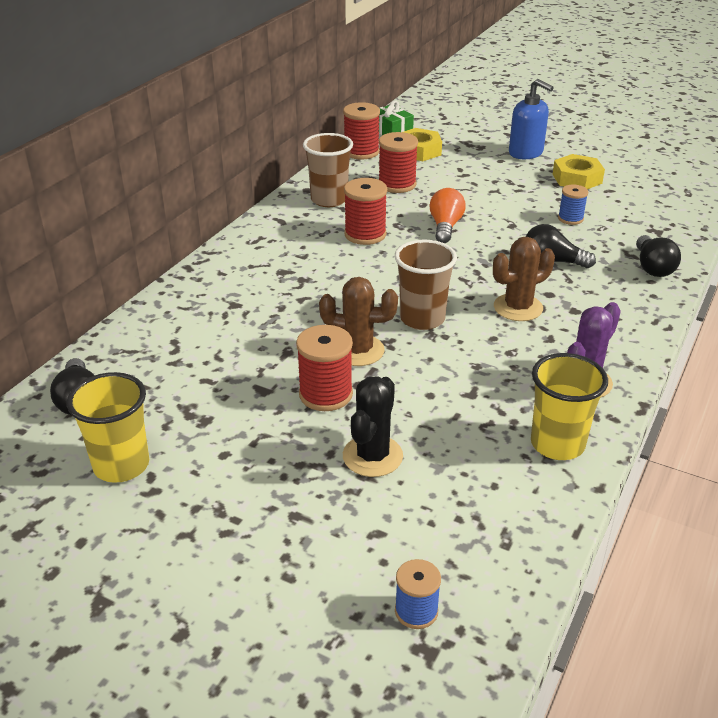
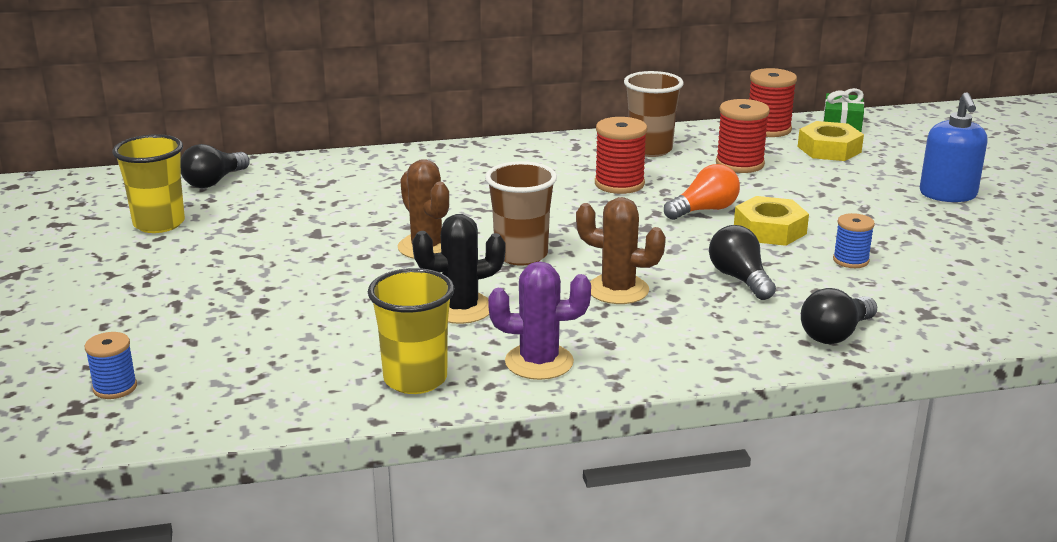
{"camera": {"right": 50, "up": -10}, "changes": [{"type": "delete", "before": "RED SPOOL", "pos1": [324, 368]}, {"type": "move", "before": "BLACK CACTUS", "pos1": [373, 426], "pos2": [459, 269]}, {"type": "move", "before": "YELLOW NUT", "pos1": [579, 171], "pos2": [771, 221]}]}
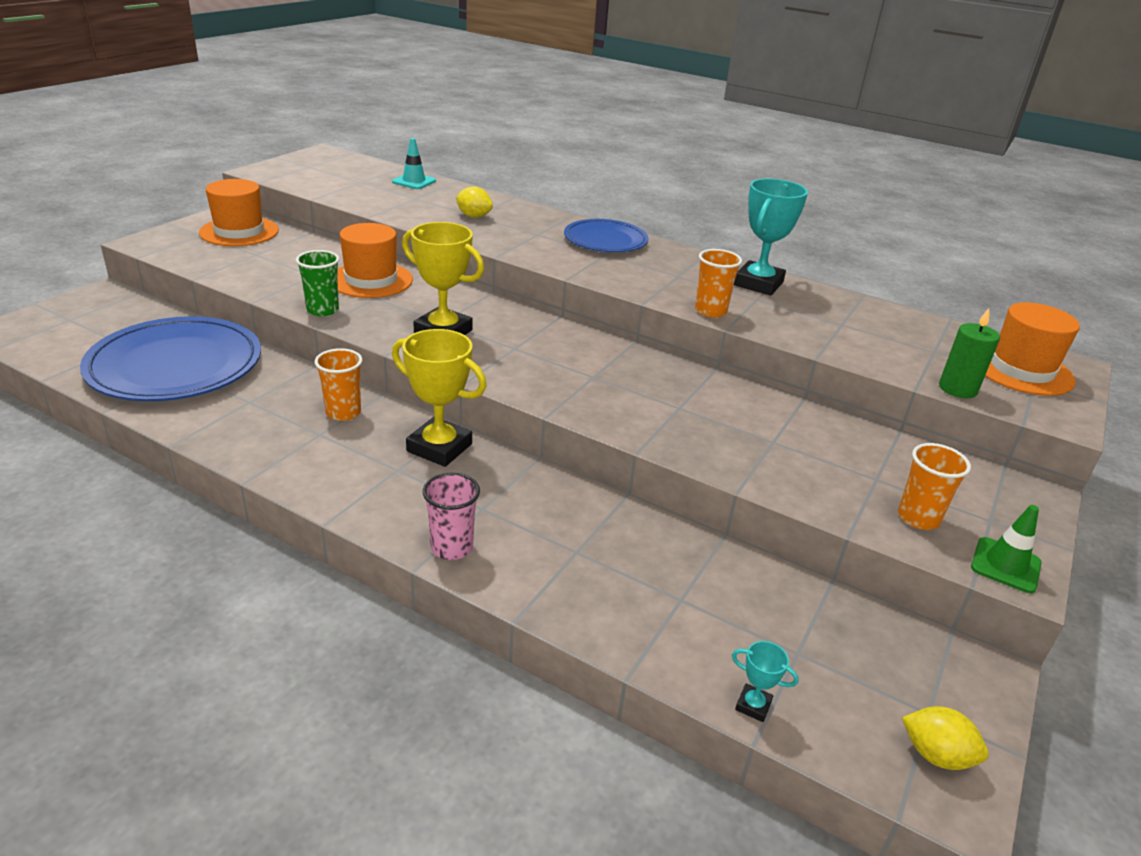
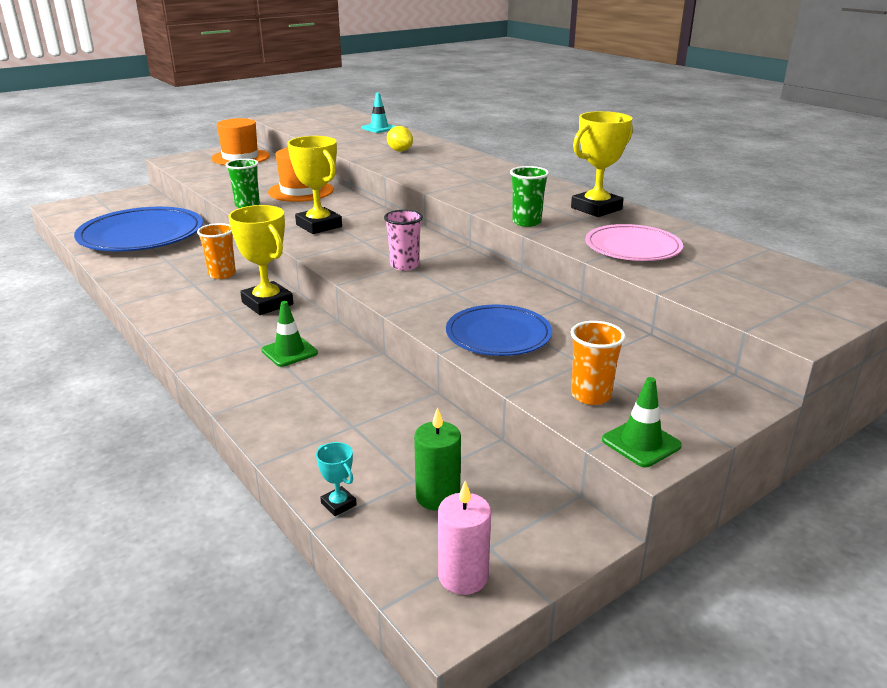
{"camera": {"right": 25, "up": -5}, "changes": [{"type": "delete", "before": "ORANGE HAT", "pos1": [1032, 349]}, {"type": "insert", "after": "GREEN TRAFFIC CONE", "pos2": [289, 334]}, {"type": "insert", "after": "PINK PLATE", "pos2": [634, 242]}, {"type": "move", "before": "PINK CUP", "pos1": [451, 516], "pos2": [403, 240]}, {"type": "move", "before": "BLUE PLATE", "pos1": [606, 235], "pos2": [499, 330]}, {"type": "move", "before": "GREEN CANDLE", "pos1": [969, 353], "pos2": [437, 459]}, {"type": "replace", "before": "YELLOW LEMON", "after": "PINK CANDLE", "pos1": [945, 738], "pos2": [464, 538]}, {"type": "recolor", "before": "ORANGE CUP", "after": "GREEN CUP", "pos1": [718, 283], "pos2": [529, 196]}, {"type": "recolor", "before": "TURQUOISE TROPHY", "after": "YELLOW TROPHY", "pos1": [771, 237], "pos2": [602, 164]}]}
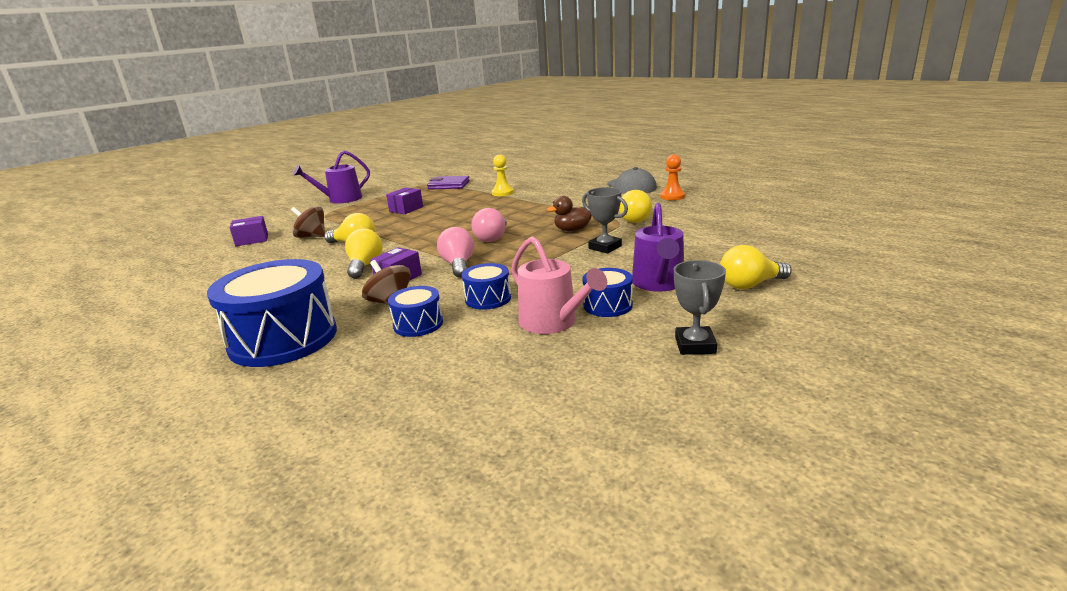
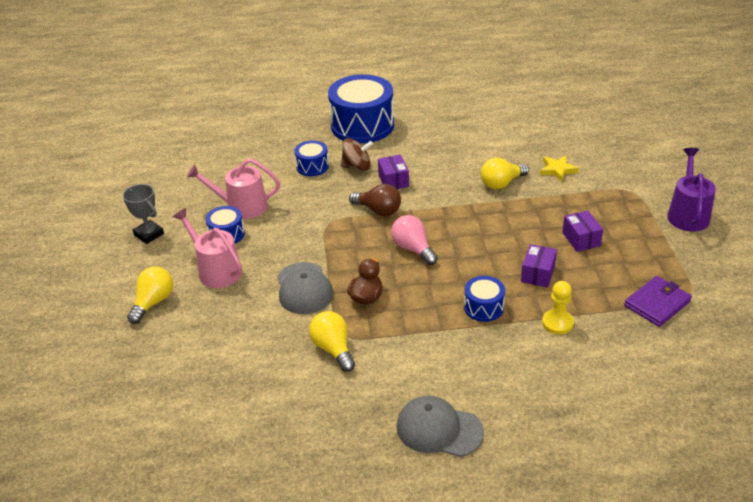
{"camera": {"right": 130, "up": 15}, "changes": [{"type": "delete", "before": "YELLOW LIGHT BULB", "pos1": [364, 253]}, {"type": "delete", "before": "ORANGE PAWN", "pos1": [672, 177]}, {"type": "move", "before": "PURPLE BOX", "pos1": [249, 231], "pos2": [539, 266]}, {"type": "move", "before": "BLUE DRUM", "pos1": [486, 286], "pos2": [484, 299]}, {"type": "replace", "before": "BROWN SPINNING TOP", "after": "YELLOW STAR", "pos1": [308, 222], "pos2": [559, 168]}, {"type": "replace", "before": "GREY TROPHY", "after": "GREY CAP", "pos1": [605, 220], "pos2": [305, 288]}, {"type": "recolor", "before": "PINK LIGHT BULB", "after": "BROWN LIGHT BULB", "pos1": [455, 252], "pos2": [375, 200]}, {"type": "recolor", "before": "PURPLE WATERING CAN", "after": "PINK WATERING CAN", "pos1": [658, 247], "pos2": [207, 248]}]}
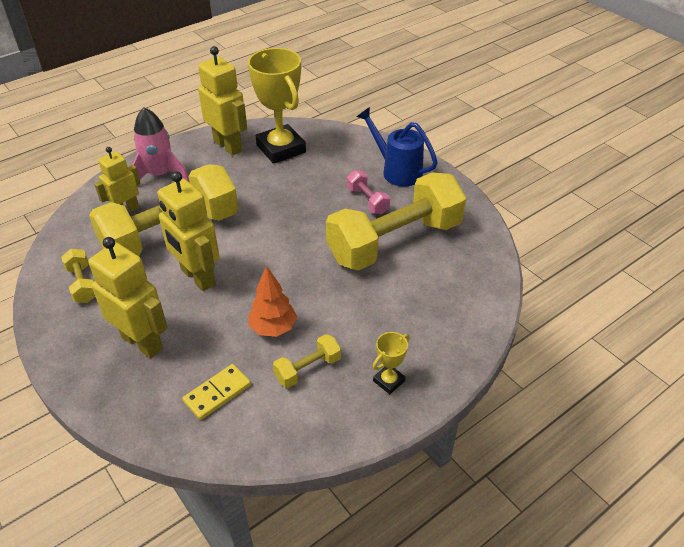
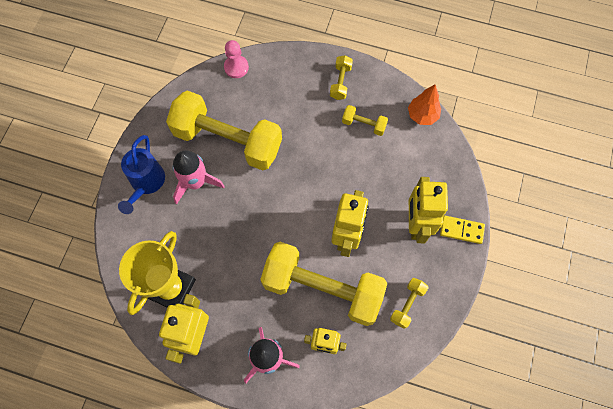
{"camera": {"right": -125, "up": 25}, "changes": [{"type": "insert", "after": "PINK PAWN", "pos2": [236, 59]}, {"type": "move", "before": "YELLOW DOMINO", "pos1": [217, 392], "pos2": [462, 229]}, {"type": "move", "before": "ORANGE TREE", "pos1": [272, 301], "pos2": [424, 104]}, {"type": "replace", "before": "PINK DUMBBELL", "after": "PINK ROCKET", "pos1": [368, 192], "pos2": [198, 177]}, {"type": "replace", "before": "YELLOW TROPHY", "after": "YELLOW DUMBBELL", "pos1": [391, 363], "pos2": [341, 77]}]}
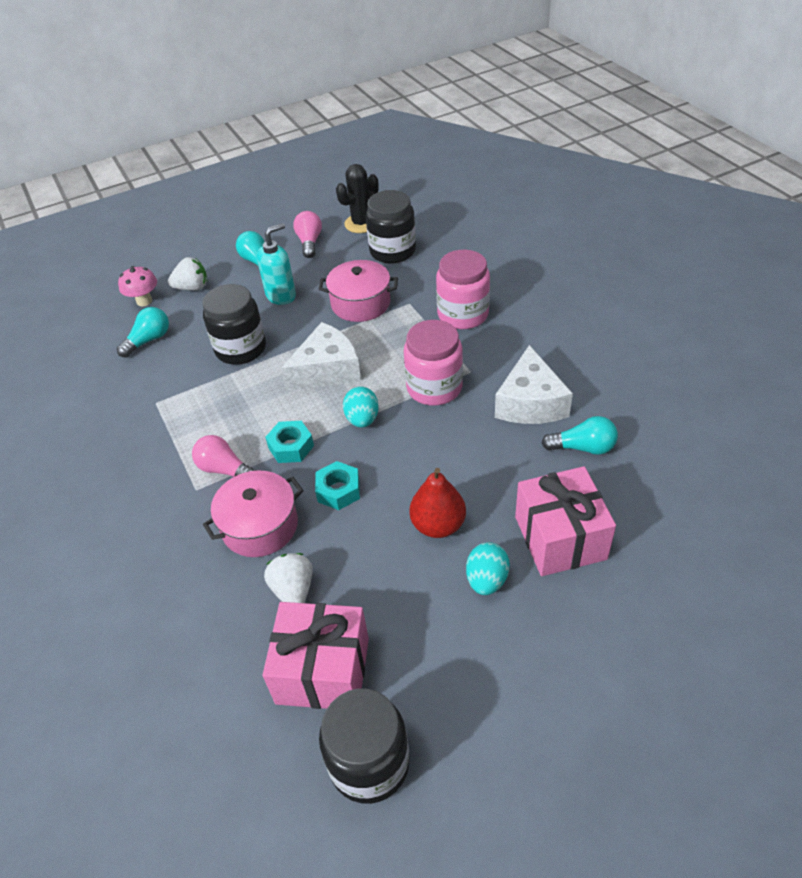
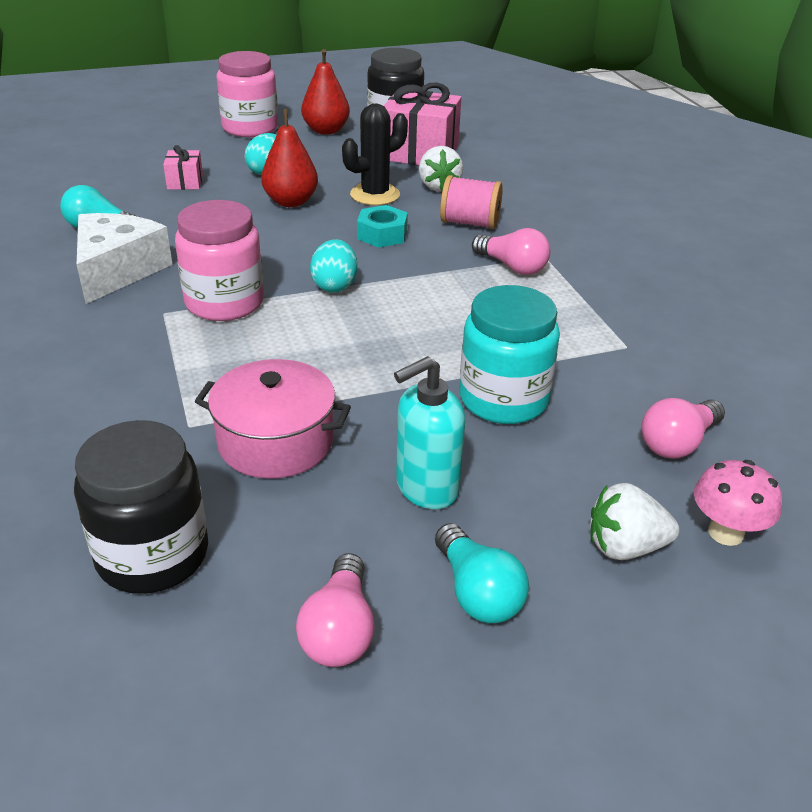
{"camera": {"right": -175, "up": -10}, "changes": [{"type": "delete", "before": "TURQUOISE NUT", "pos1": [289, 442]}, {"type": "delete", "before": "WHITE CHEESE", "pos1": [321, 356]}, {"type": "insert", "after": "RED PEAR", "pos2": [325, 92]}, {"type": "move", "before": "BLACK CACTUS", "pos1": [357, 198], "pos2": [375, 154]}, {"type": "move", "before": "PINK JAR", "pos1": [463, 289], "pos2": [247, 94]}, {"type": "replace", "before": "PINK POT", "after": "PINK SPOOL", "pos1": [253, 514], "pos2": [471, 202]}, {"type": "recolor", "before": "TURQUOISE LIGHT BULB", "after": "PINK LIGHT BULB", "pos1": [143, 332], "pos2": [683, 428]}, {"type": "recolor", "before": "BLACK JAR", "after": "TURQUOISE JAR", "pos1": [234, 324], "pos2": [509, 354]}, {"type": "resize", "before": "PINK GIFT", "pos1": [565, 521], "pos2": [183, 167], "scale": 0.48}]}
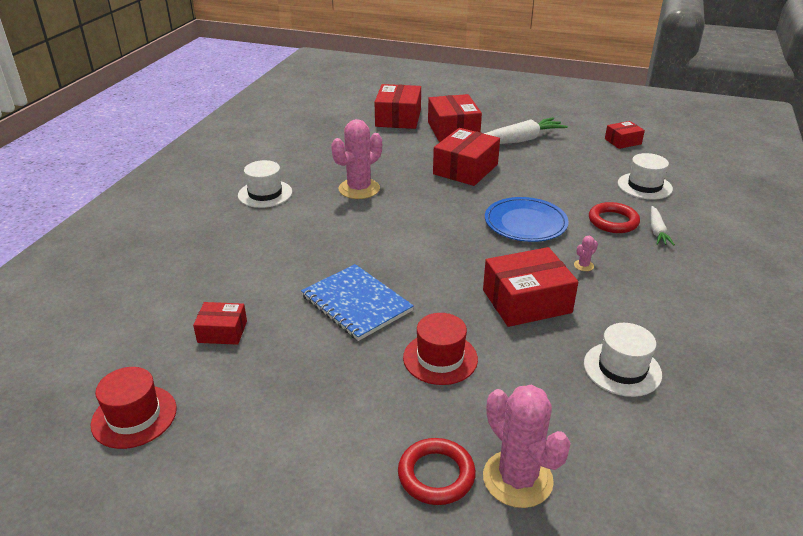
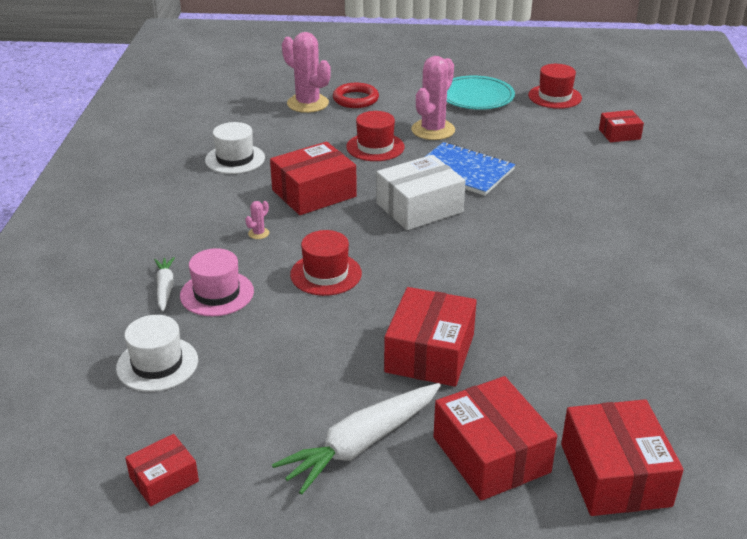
{"camera": {"right": 165, "up": 0}, "changes": [{"type": "delete", "before": "WHITE HAT", "pos1": [265, 184]}, {"type": "insert", "after": "WHITE BOX", "pos2": [421, 192]}, {"type": "insert", "after": "TURQUOISE PLATE", "pos2": [481, 92]}, {"type": "move", "before": "RED BOX", "pos1": [220, 323], "pos2": [621, 126]}, {"type": "move", "before": "PINK CACTUS", "pos1": [356, 159], "pos2": [433, 98]}, {"type": "replace", "before": "BLUE PLATE", "after": "RED HAT", "pos1": [527, 219], "pos2": [326, 263]}, {"type": "replace", "before": "RED RING", "after": "PINK HAT", "pos1": [614, 217], "pos2": [217, 282]}]}
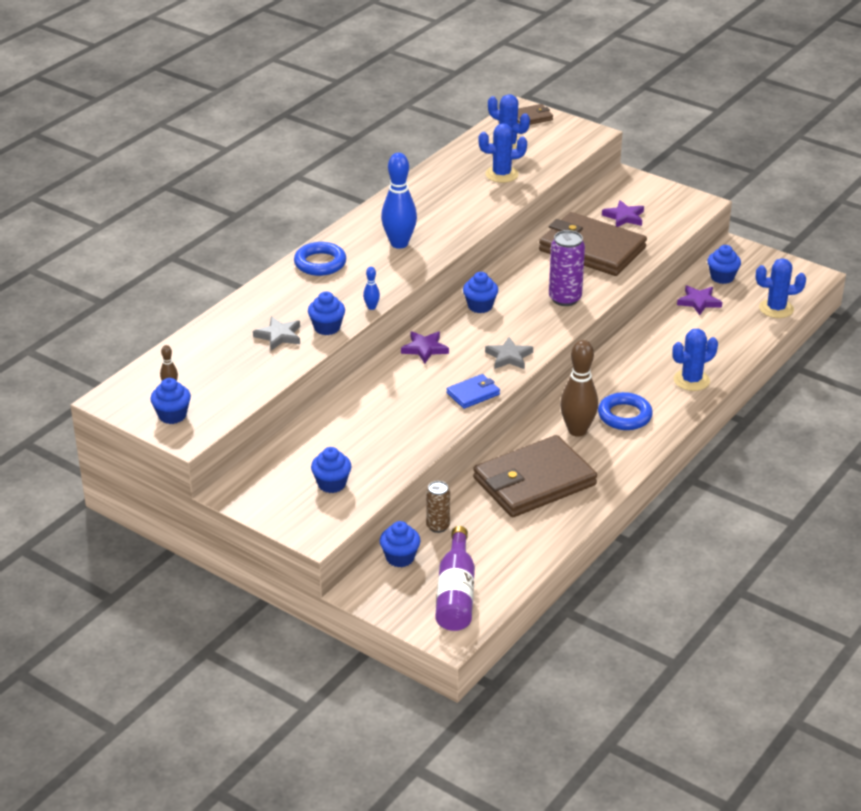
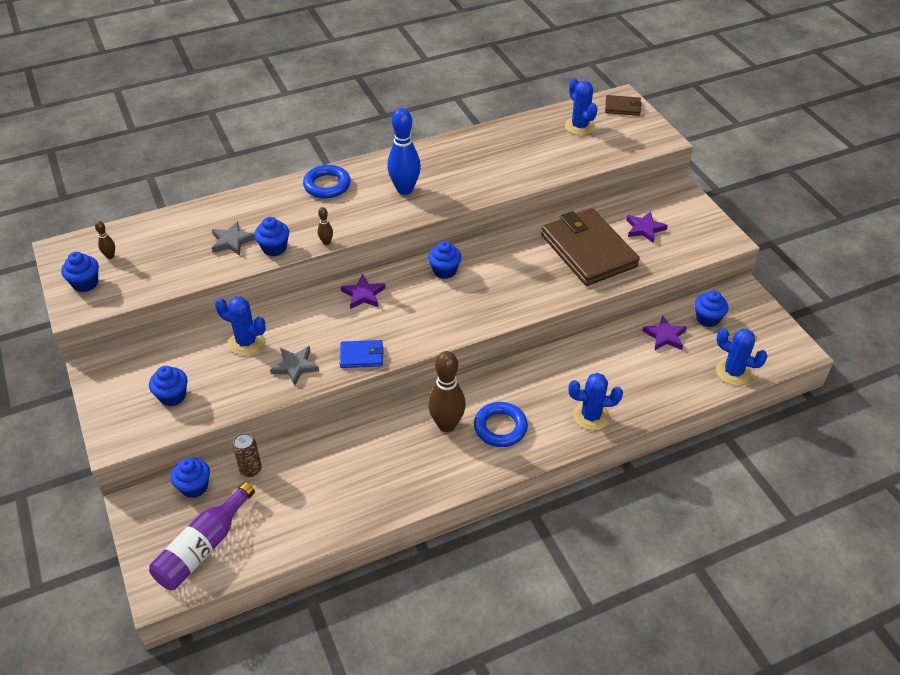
{"camera": {"right": 30, "up": 10}, "changes": [{"type": "delete", "before": "BROWN WALLET", "pos1": [535, 476]}, {"type": "delete", "before": "PURPLE CAN", "pos1": [567, 268]}, {"type": "move", "before": "BLUE CACTUS", "pos1": [502, 153], "pos2": [240, 326]}, {"type": "move", "before": "GREY STAR", "pos1": [509, 353], "pos2": [294, 365]}, {"type": "recolor", "before": "BLUE BOWLING PIN", "after": "BROWN BOWLING PIN", "pos1": [371, 288], "pos2": [325, 226]}]}
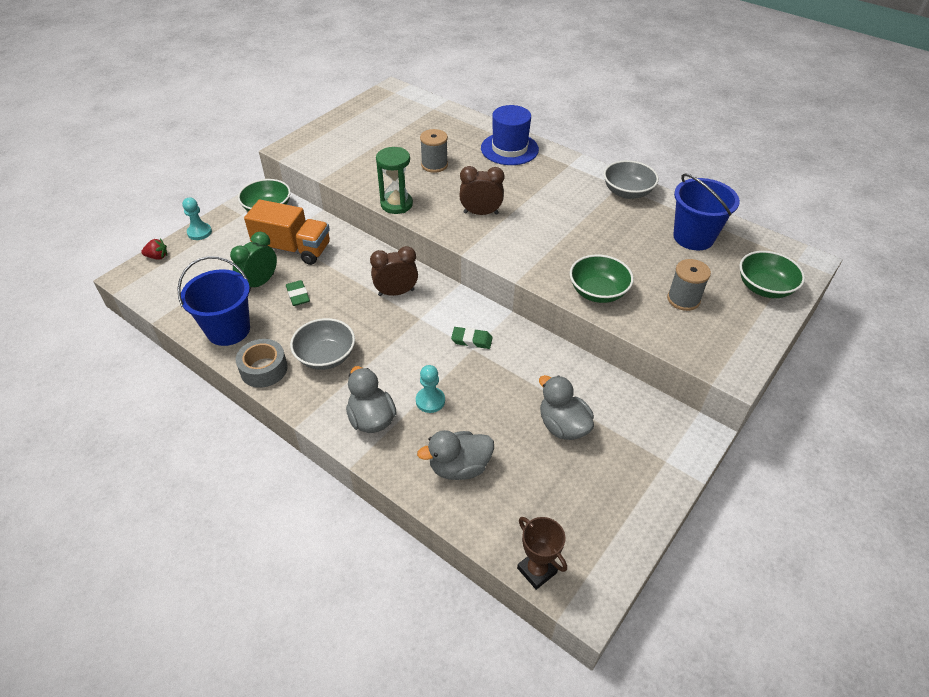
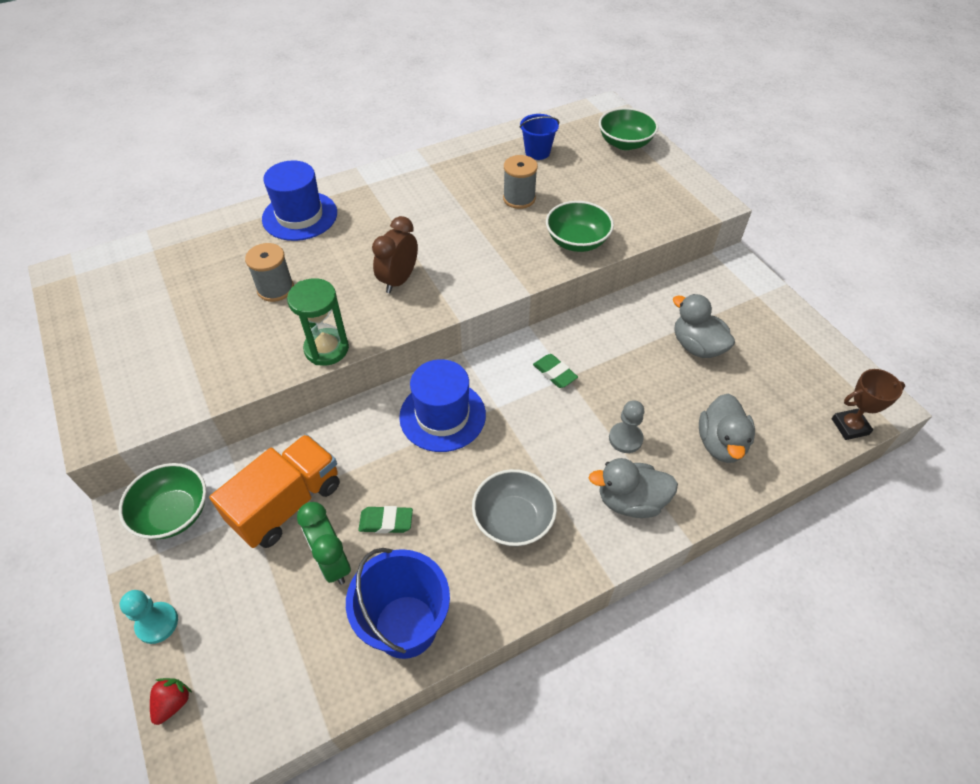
{"camera": {"right": -65, "up": 5}, "changes": [{"type": "delete", "before": "GREY TAPE", "pos1": [262, 363]}, {"type": "delete", "before": "GREY BOWL", "pos1": [631, 179]}, {"type": "move", "before": "GREY SPOOL", "pos1": [689, 285], "pos2": [520, 182]}, {"type": "replace", "before": "BROWN CLOCK", "after": "BLUE HAT", "pos1": [394, 271], "pos2": [442, 405]}, {"type": "recolor", "before": "TURQUOISE PAWN", "after": "GREY PAWN", "pos1": [430, 389], "pos2": [626, 426]}, {"type": "rotate", "before": "GREEN ERASER", "pos1": [472, 338], "pos2": [555, 371], "turn": -75}, {"type": "rotate", "before": "GREY DUCK", "pos1": [566, 407], "pos2": [704, 326], "turn": 60}, {"type": "resize", "before": "BLUE BUCKET", "pos1": [706, 211], "pos2": [539, 137], "scale": 0.61}]}
